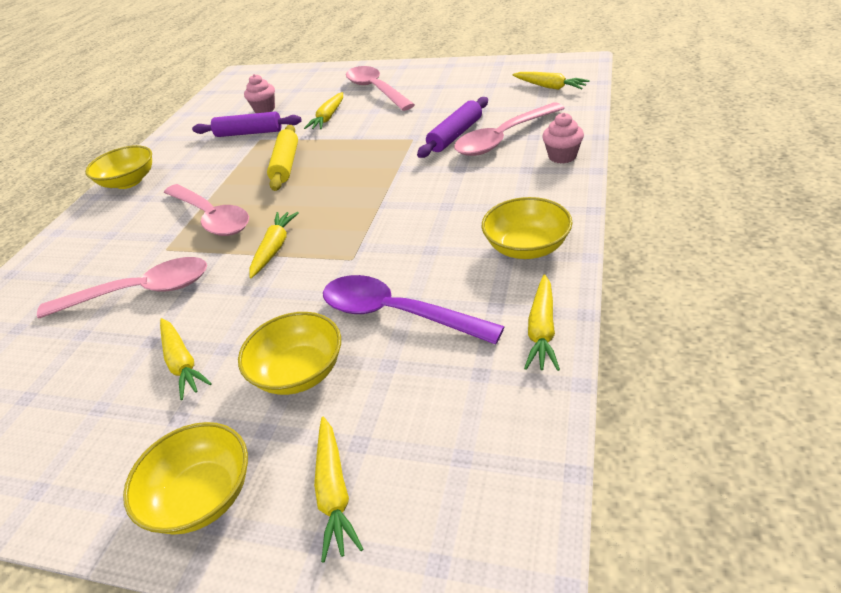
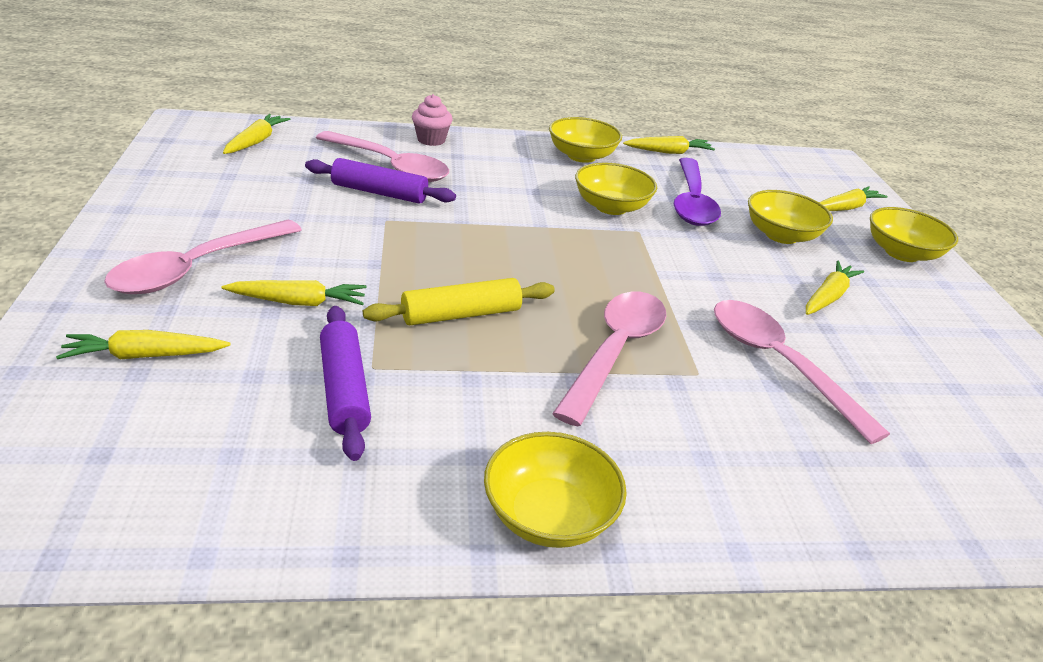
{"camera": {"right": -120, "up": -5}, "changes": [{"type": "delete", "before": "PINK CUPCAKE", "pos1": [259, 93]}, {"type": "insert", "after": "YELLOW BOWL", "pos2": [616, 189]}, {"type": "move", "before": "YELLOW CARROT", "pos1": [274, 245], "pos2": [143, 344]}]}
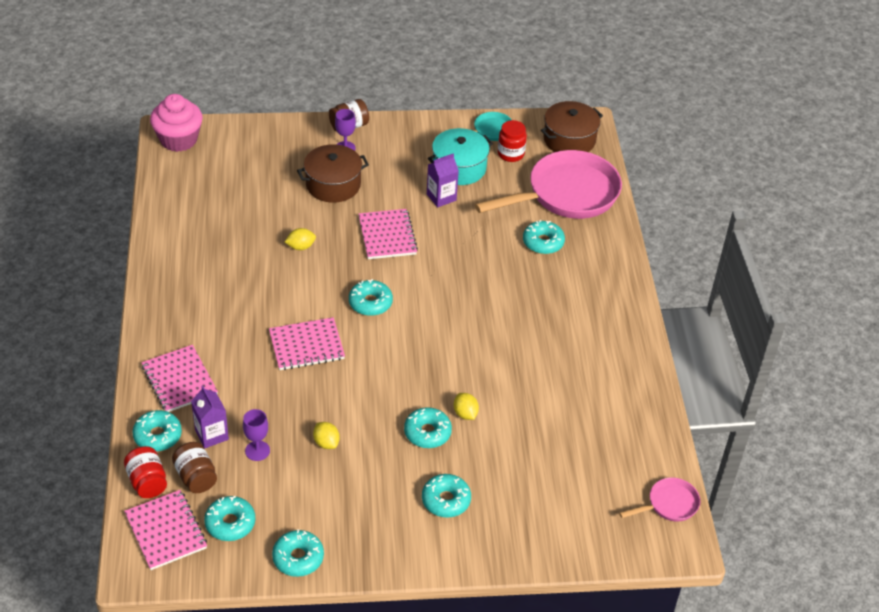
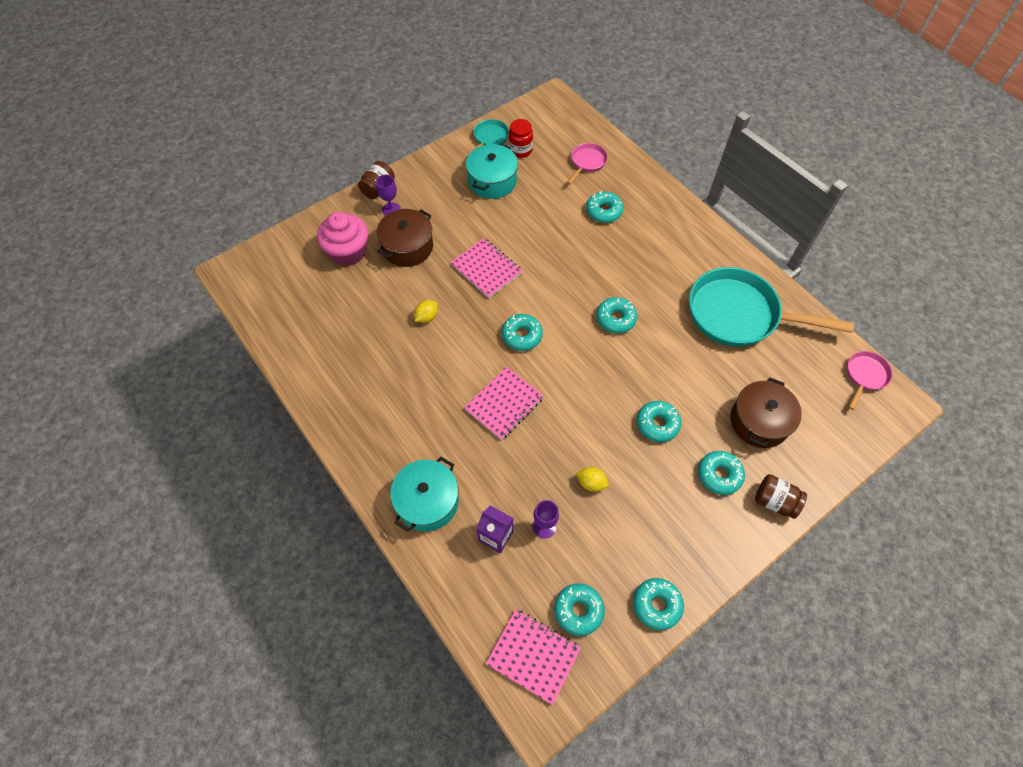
{"camera": {"right": -30, "up": 15}, "changes": [{"type": "delete", "before": "RED JAR", "pos1": [145, 472]}, {"type": "delete", "before": "PURPLE CARTON", "pos1": [443, 180]}, {"type": "delete", "before": "YELLOW LEMON", "pos1": [466, 406]}, {"type": "insert", "after": "TURQUOISE PAN", "pos2": [771, 307]}, {"type": "move", "before": "TURQUOISE DONUT", "pos1": [157, 431], "pos2": [616, 315]}, {"type": "move", "before": "PINK CUPCAKE", "pos1": [176, 123], "pos2": [342, 239]}, {"type": "move", "before": "BROWN JAR", "pos1": [194, 467], "pos2": [781, 496]}, {"type": "move", "before": "BROWN POT", "pos1": [572, 126], "pos2": [766, 412]}, {"type": "replace", "before": "PINK NOTEBOOK", "after": "TURQUOISE POT", "pos1": [180, 378], "pos2": [424, 494]}, {"type": "resize", "before": "PINK PAN", "pos1": [548, 184], "pos2": [587, 164], "scale": 0.46}]}
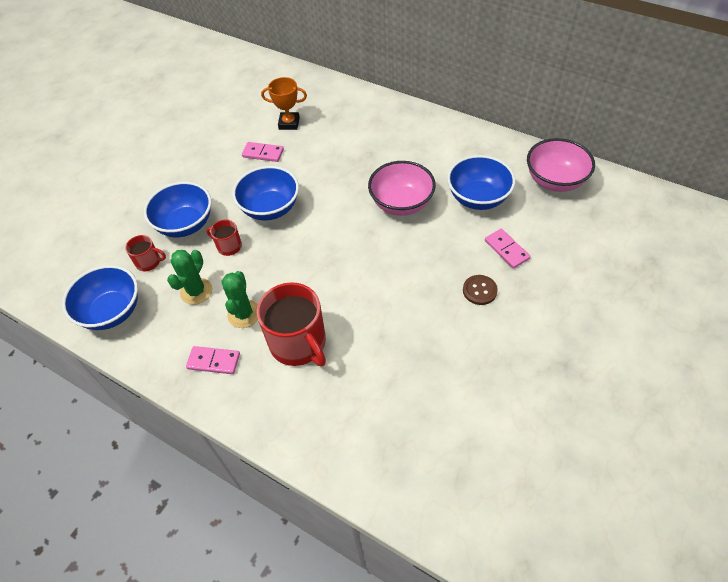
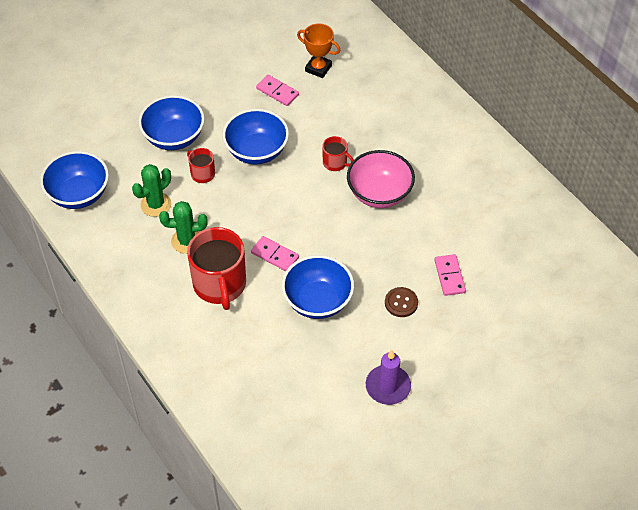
{"camera": {"right": 20, "up": 0}, "changes": [{"type": "delete", "before": "PINK BOWL", "pos1": [561, 165]}, {"type": "insert", "after": "PURPLE CANDLE", "pos2": [388, 377]}, {"type": "move", "before": "RED MUG", "pos1": [145, 253], "pos2": [338, 153]}, {"type": "move", "before": "PINK DOMINO", "pos1": [213, 360], "pos2": [275, 253]}, {"type": "move", "before": "BLUE BOWL", "pos1": [481, 182], "pos2": [318, 287]}, {"type": "rotate", "before": "GREEN CACTUS", "pos1": [239, 299], "pos2": [183, 227], "turn": 60}]}
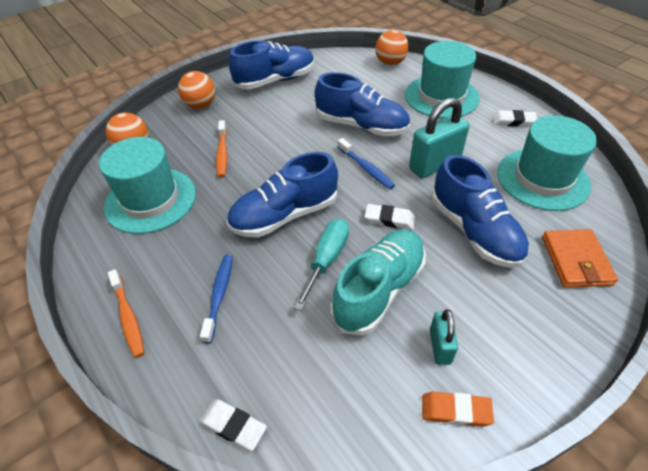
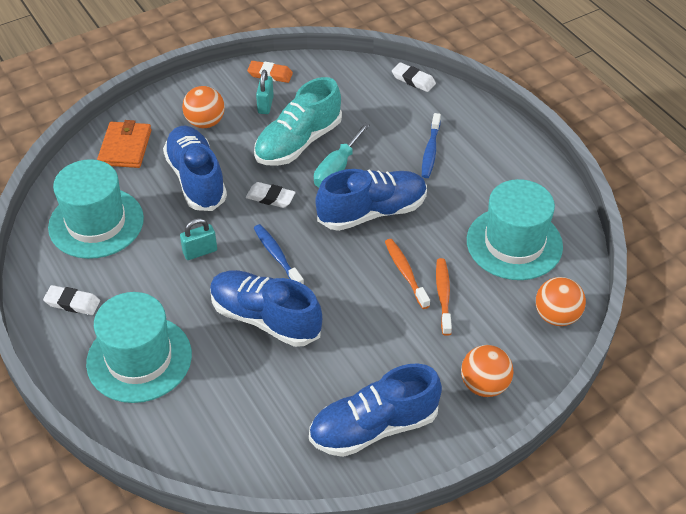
{"camera": {"right": -175, "up": 0}, "changes": [{"type": "move", "before": "ORANGE TOOTHBRUSH", "pos1": [126, 313], "pos2": [407, 274]}, {"type": "move", "before": "ORANGE BALL", "pos1": [392, 48], "pos2": [203, 107]}, {"type": "resize", "before": "TURQUOISE PADLOCK", "pos1": [439, 138], "pos2": [198, 239], "scale": 0.56}]}
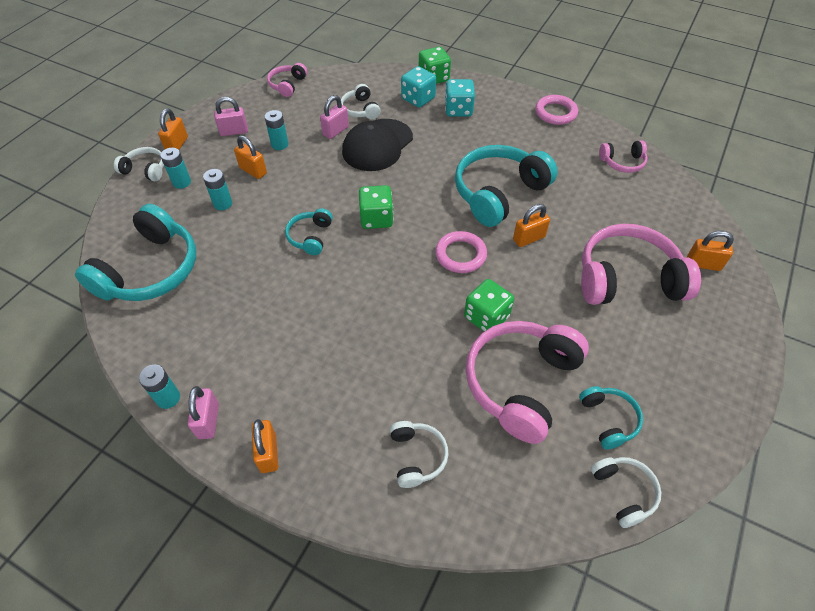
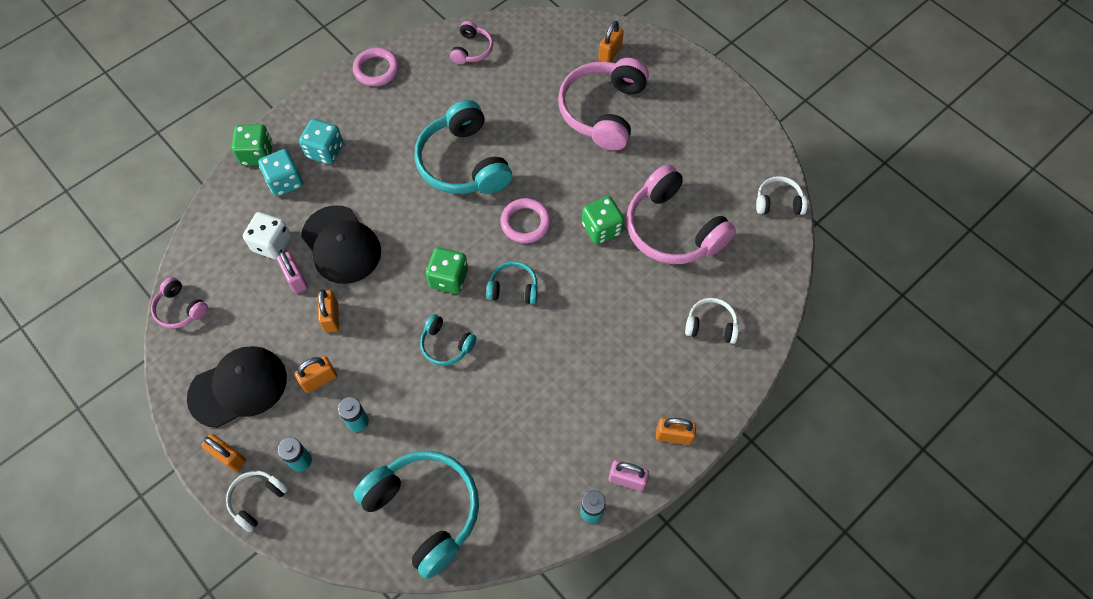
{"camera": {"right": -70, "up": 10}, "changes": [{"type": "delete", "before": "TURQUOISE BATTERY", "pos1": [276, 130]}, {"type": "move", "before": "ORANGE PADLOCK", "pos1": [531, 225], "pos2": [328, 311]}, {"type": "move", "before": "TURQUOISE HEADPHONES", "pos1": [611, 417], "pos2": [512, 282]}, {"type": "replace", "before": "PINK PADLOCK", "after": "BLACK CAP", "pos1": [231, 116], "pos2": [237, 387]}, {"type": "replace", "before": "WHITE HEADPHONES", "after": "WHITE DICE", "pos1": [360, 101], "pos2": [267, 236]}]}
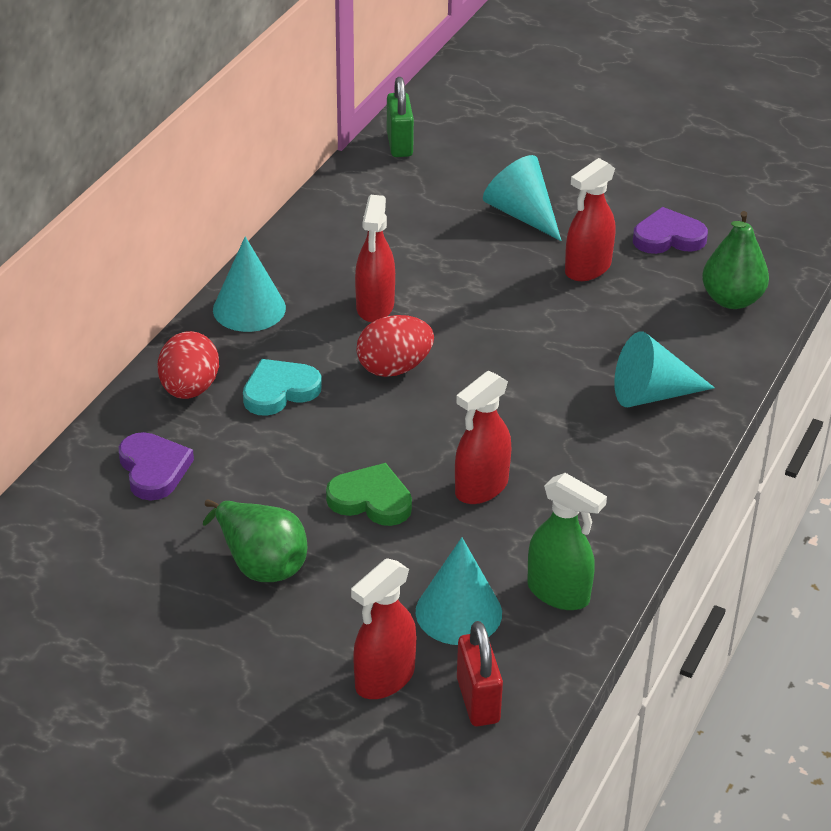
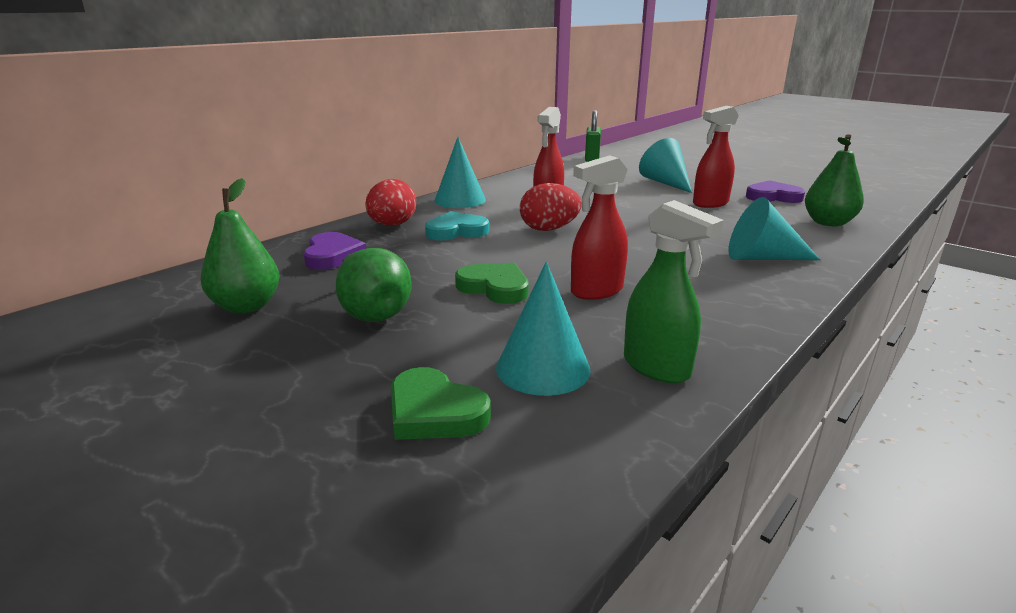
{"camera": {"right": 15, "up": -15}, "changes": [{"type": "delete", "before": "RED PADLOCK", "pos1": [480, 673]}, {"type": "insert", "after": "GREEN PEAR", "pos2": [240, 246]}, {"type": "replace", "before": "RED SPRAY BOTTLE", "after": "GREEN HEART", "pos1": [384, 628], "pos2": [441, 403]}]}
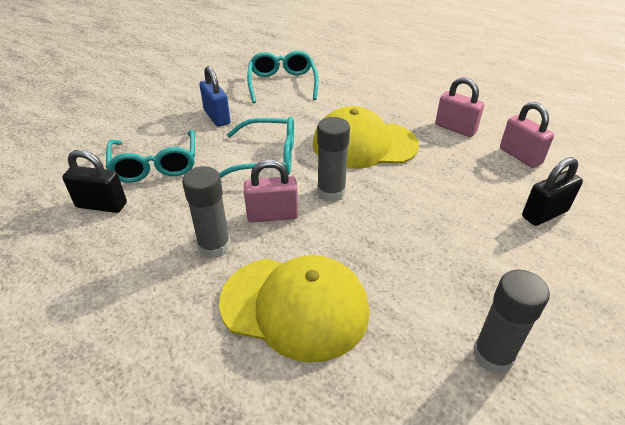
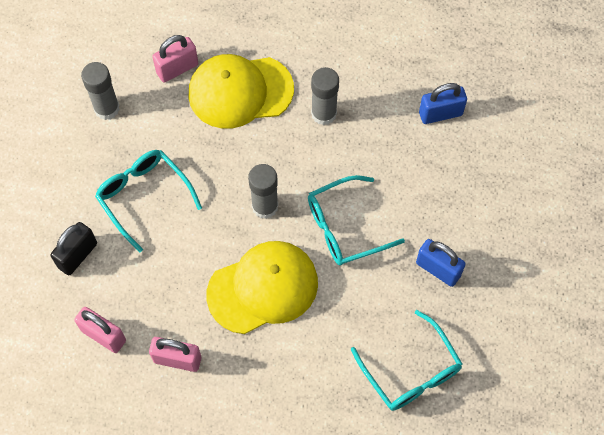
{"camera": {"right": 155, "up": 25}, "changes": [{"type": "move", "before": "TURQUOISE GLASSES", "pos1": [150, 156], "pos2": [148, 201]}, {"type": "move", "before": "PINK PADLOCK", "pos1": [271, 191], "pos2": [175, 58]}, {"type": "recolor", "before": "BLACK PADLOCK", "after": "BLUE PADLOCK", "pos1": [94, 181], "pos2": [443, 103]}]}
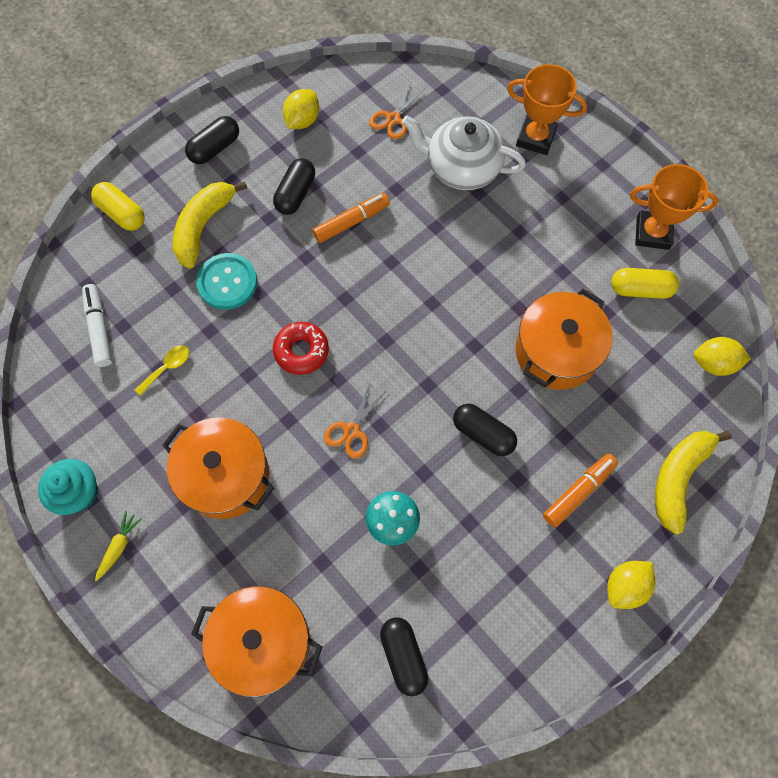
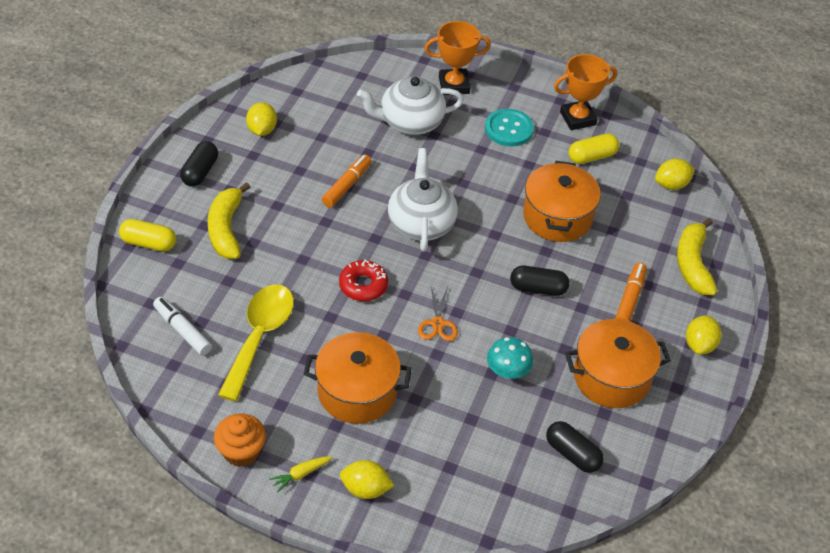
{"camera": {"right": -30, "up": -20}, "changes": [{"type": "delete", "before": "BLACK CAPSULE", "pos1": [294, 186]}, {"type": "delete", "before": "ORANGE SCISSORS", "pos1": [397, 110]}, {"type": "insert", "after": "YELLOW LEMON", "pos2": [367, 479]}, {"type": "insert", "after": "WHITE TEAPOT", "pos2": [423, 200]}, {"type": "move", "before": "ORANGE POT", "pos1": [256, 641], "pos2": [618, 363]}, {"type": "move", "before": "TURQUOISE BUTTON", "pos1": [226, 281], "pos2": [509, 128]}, {"type": "recolor", "before": "TURQUOISE CUPCAKE", "after": "ORANGE CUPCAKE", "pos1": [68, 487], "pos2": [240, 440]}, {"type": "rotate", "before": "YELLOW CARROT", "pos1": [118, 546], "pos2": [300, 474], "turn": -120}, {"type": "resize", "before": "YELLOW SPOON", "pos1": [162, 370], "pos2": [256, 343], "scale": 2.34}]}
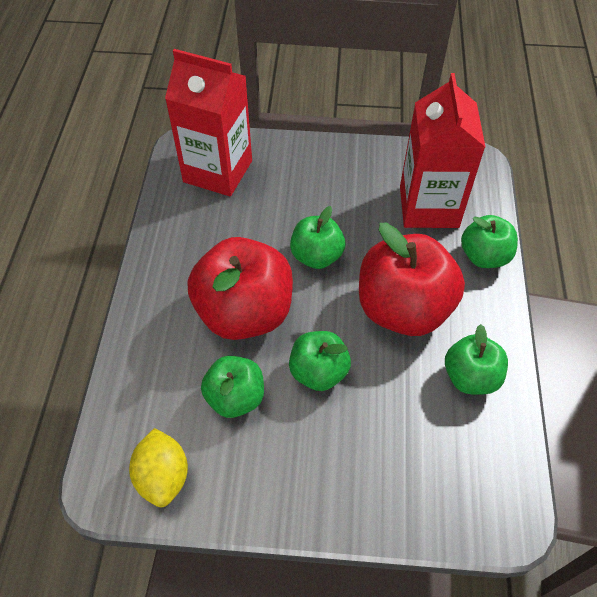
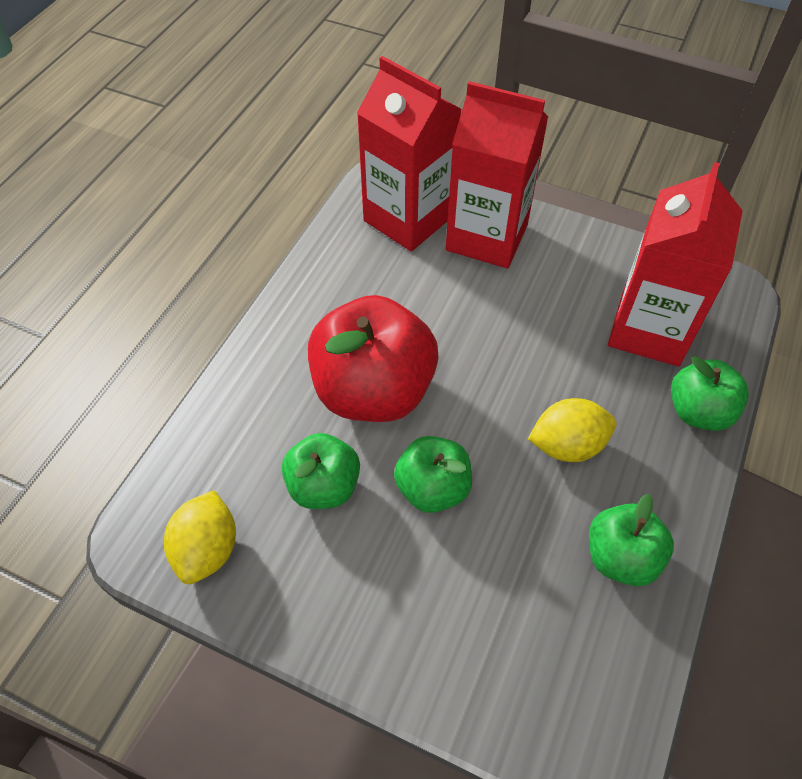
{"camera": {"right": 20, "up": 0}, "changes": [{"type": "delete", "before": "GREEN APPLE", "pos1": [317, 237]}, {"type": "insert", "after": "RED CARTON", "pos2": [497, 175]}, {"type": "replace", "before": "RED APPLE", "after": "YELLOW LEMON", "pos1": [412, 279], "pos2": [572, 430]}]}
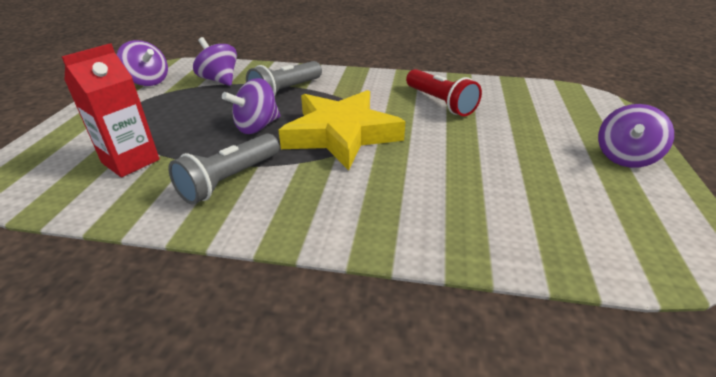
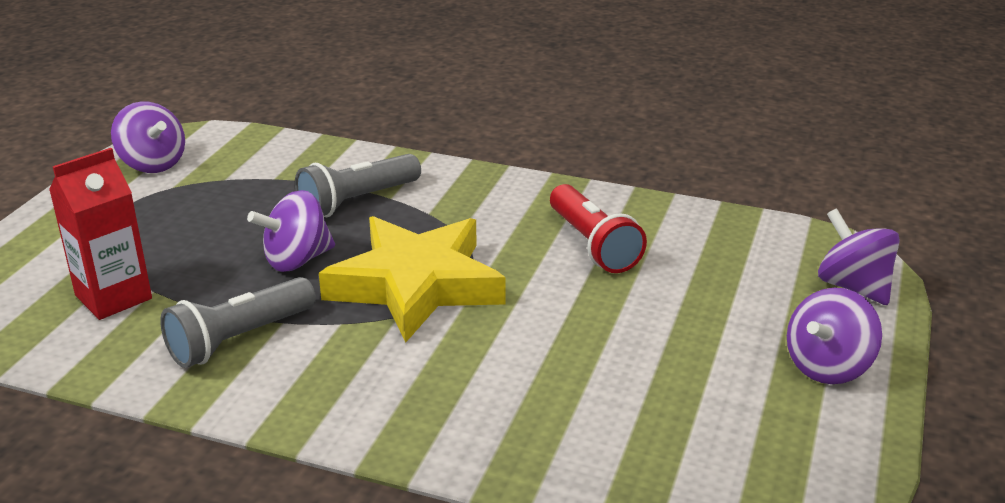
{"camera": {"right": 10, "up": -5}, "changes": [{"type": "move", "before": "PURPLE SPINNING TOP", "pos1": [215, 61], "pos2": [859, 257]}]}
